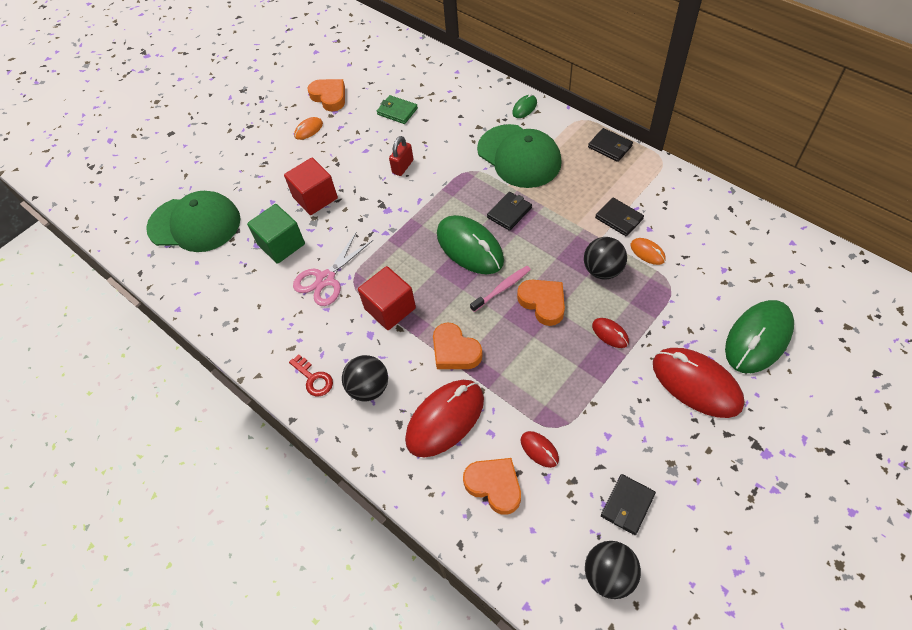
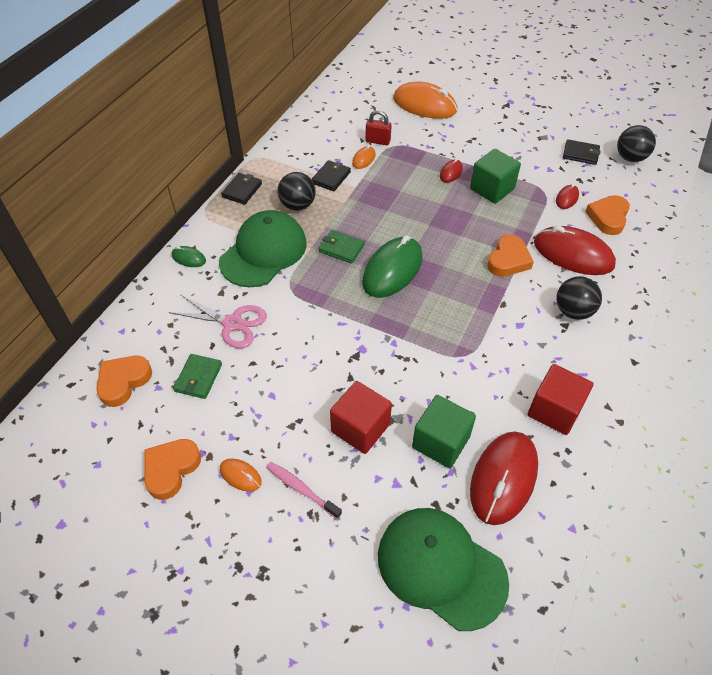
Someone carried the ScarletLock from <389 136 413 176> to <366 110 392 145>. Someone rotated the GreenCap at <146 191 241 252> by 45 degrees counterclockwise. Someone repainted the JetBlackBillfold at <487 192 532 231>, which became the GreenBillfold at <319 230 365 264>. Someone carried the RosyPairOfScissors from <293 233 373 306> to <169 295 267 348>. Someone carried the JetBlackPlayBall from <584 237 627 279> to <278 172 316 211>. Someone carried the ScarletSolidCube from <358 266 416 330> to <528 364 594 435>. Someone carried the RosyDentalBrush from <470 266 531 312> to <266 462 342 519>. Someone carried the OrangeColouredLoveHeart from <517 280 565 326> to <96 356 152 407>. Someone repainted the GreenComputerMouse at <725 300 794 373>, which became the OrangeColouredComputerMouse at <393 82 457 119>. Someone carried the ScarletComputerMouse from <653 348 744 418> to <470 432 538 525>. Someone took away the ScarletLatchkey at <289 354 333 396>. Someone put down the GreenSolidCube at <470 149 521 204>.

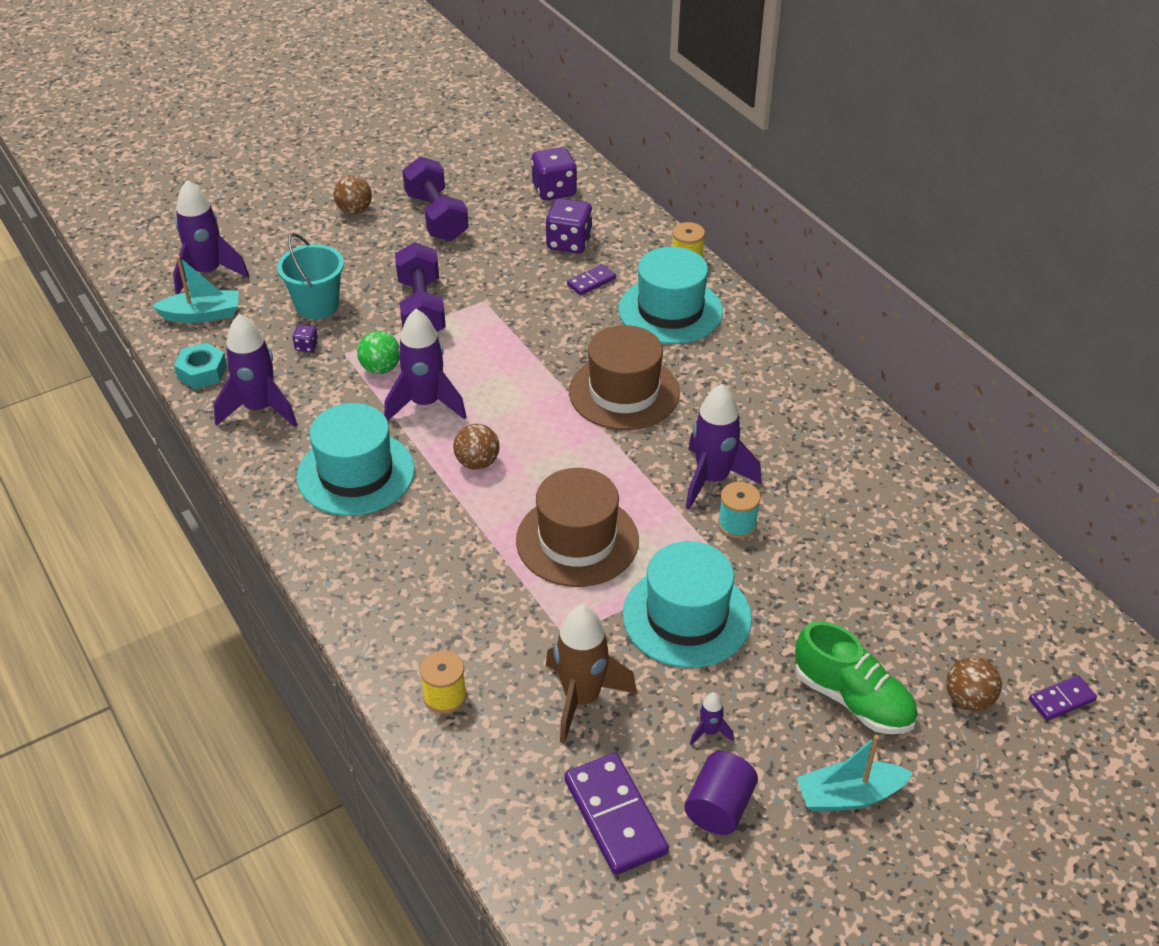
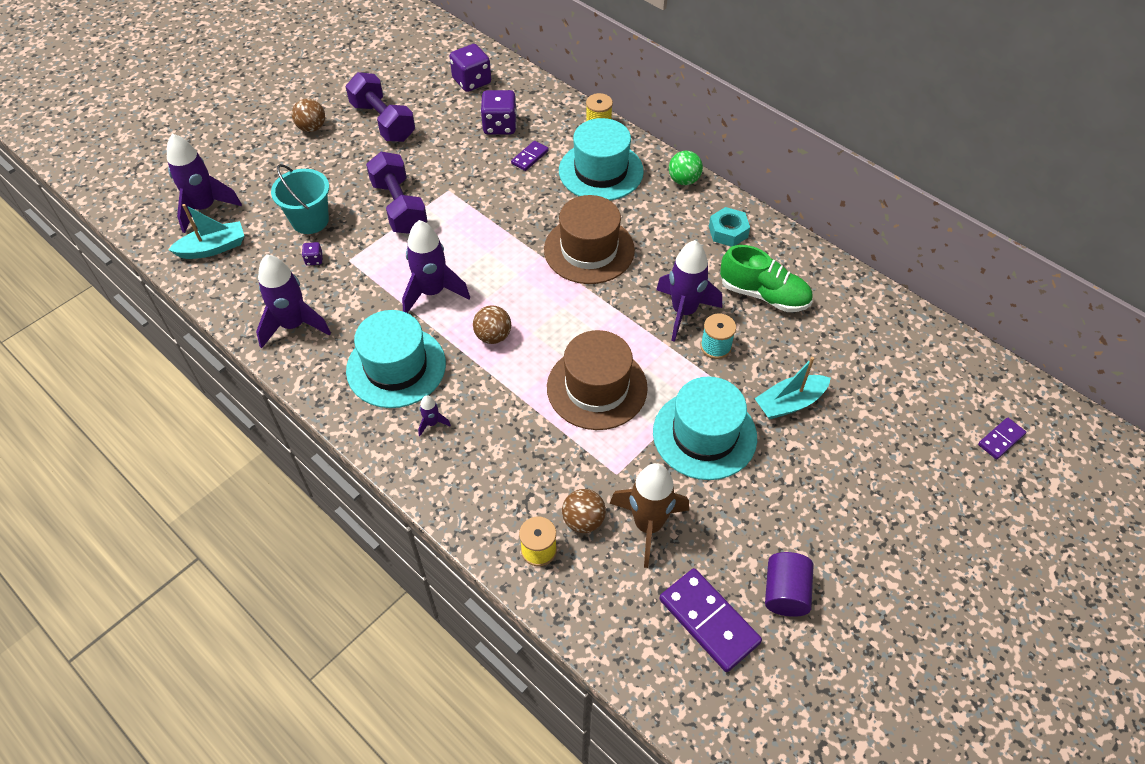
Someone carried the GreenPlayBall from <357 331 400 374> to <669 151 703 185>. Someone carried the TurquoiseNut from <174 343 227 389> to <709 207 750 247>. Someone carried the GreenShoe from <795 621 918 734> to <720 245 812 312>. Someone carried the RussetPlayBall from <946 657 1002 711> to <562 489 606 533>. Someone carried the VioletSpaceship from <690 692 734 745> to <418 395 451 436>. Someone carried the TurquoiseToyBoat from <797 735 913 812> to <754 357 831 420>.

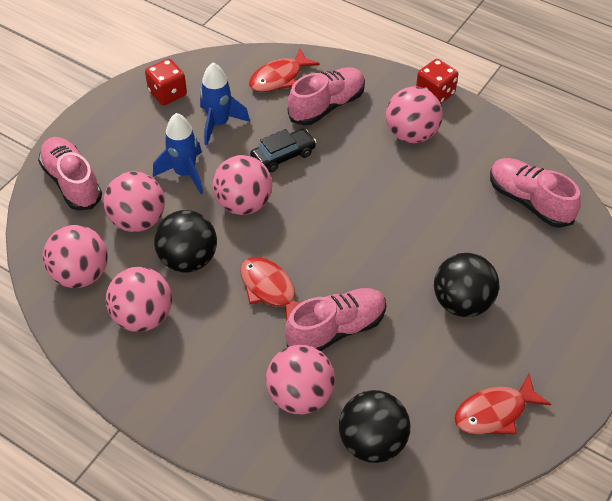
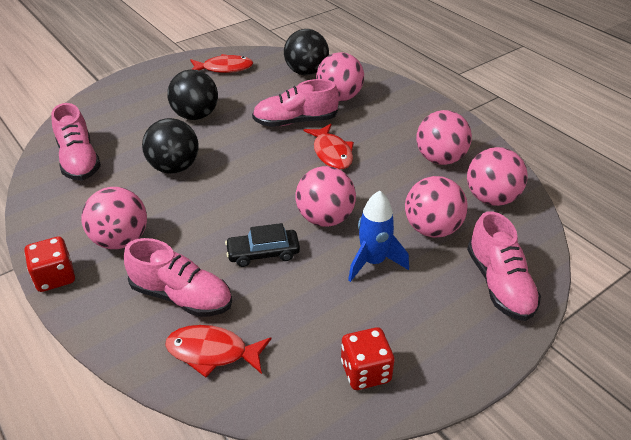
Someone rotated the ScarletFishFigure at <249 49 320 92> by 150 degrees counterclockwise. Someone took away the BlueSpaceship at <200 63 250 145>. Someone rotated the RosyShoe at <288 67 365 125> by 135 degrees counterclockwise. Someone carried the JetBlackPlayBall from <154 210 217 272> to <142 118 199 174>.

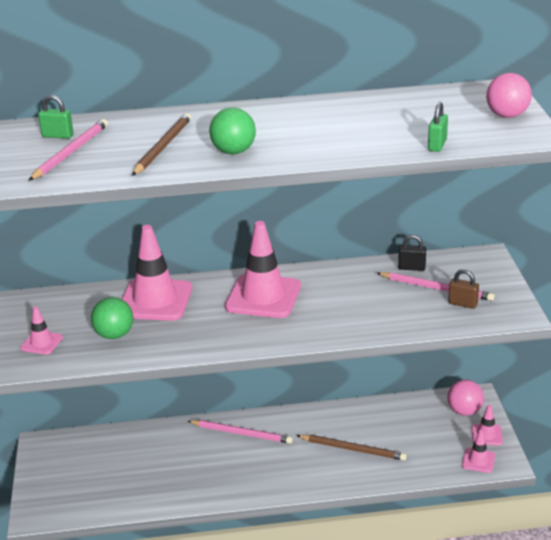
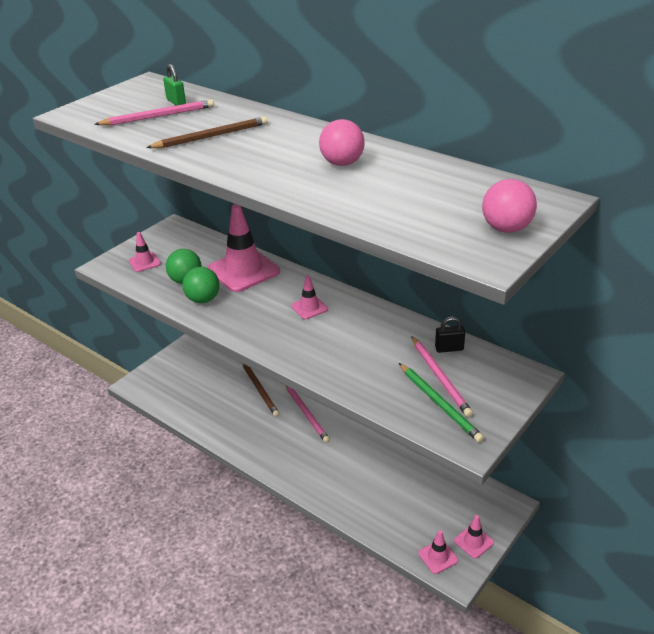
Someone took away the GreenLock at <428 102 448 152>. Someone carried the GreenPlayBall from <209 108 256 154> to <182 267 220 303>. Someone scaled the RosyRoadCone at <225 221 301 318> by 0.48. Someone rotated the JetBlackLock at <398 235 426 271> by 60 degrees counterclockwise. Someone swapped the RussetLock at <448 269 479 309> for the GreenLeadPencil at <399 363 484 443>. Someone carried the RosyPlayBall from <448 380 484 416> to <319 119 365 166>. Someone carried the RussetLeadPencil from <296 435 407 461> to <242 363 280 417>.

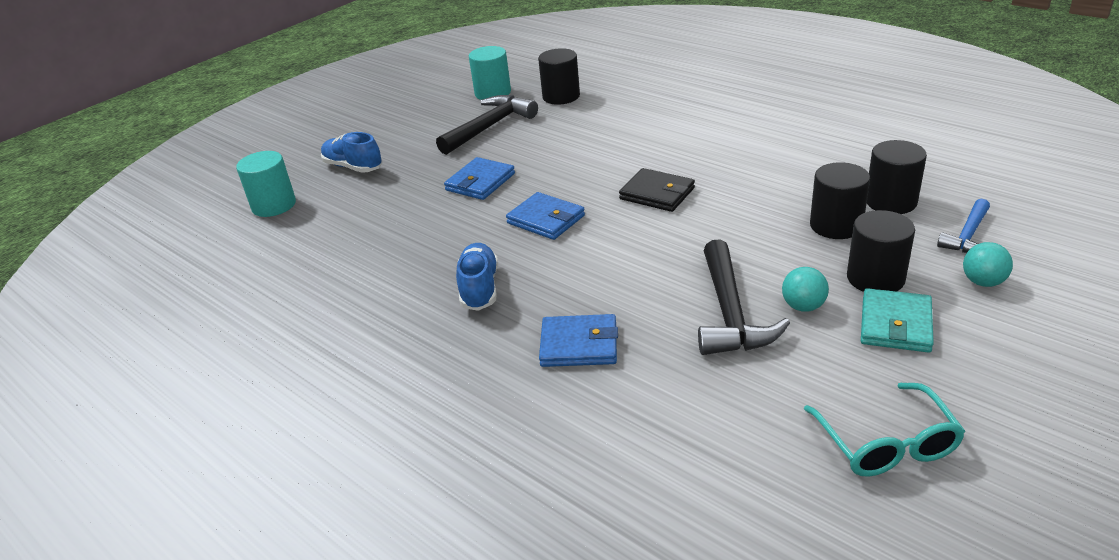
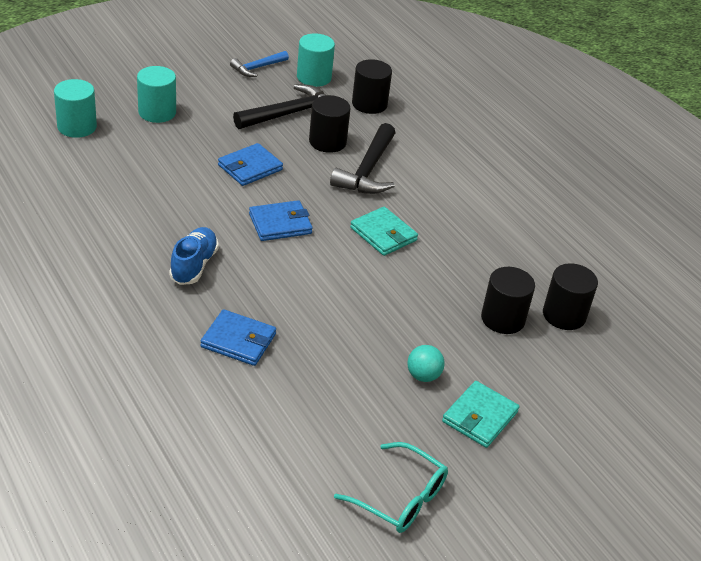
Someone swapped the BlueShoe at <321 132 383 173> for the TurquoiseCylinderShape at <137 66 176 123>. Someone repainted the JetBlackBillfold at <619 168 695 212>, which became the TurquoiseBillfold at <350 207 418 256>. Someone rotated the BlueBillfold at <506 192 585 240> by 75 degrees counterclockwise. Someone carried the BlueClawHammer from <937 199 990 253> to <230 51 289 77>. Someone carried the JetBlackCylinderShape from <847 210 915 292> to <309 95 350 153>. Someone carried the JetBlackClawHammer from <698 239 790 355> to <330 123 395 194>. Someone took away the TurquoisePlayBall at <963 242 1013 287>. Someone rotated the TurquoiseGlasses at <804 383 966 477> by 60 degrees counterclockwise.

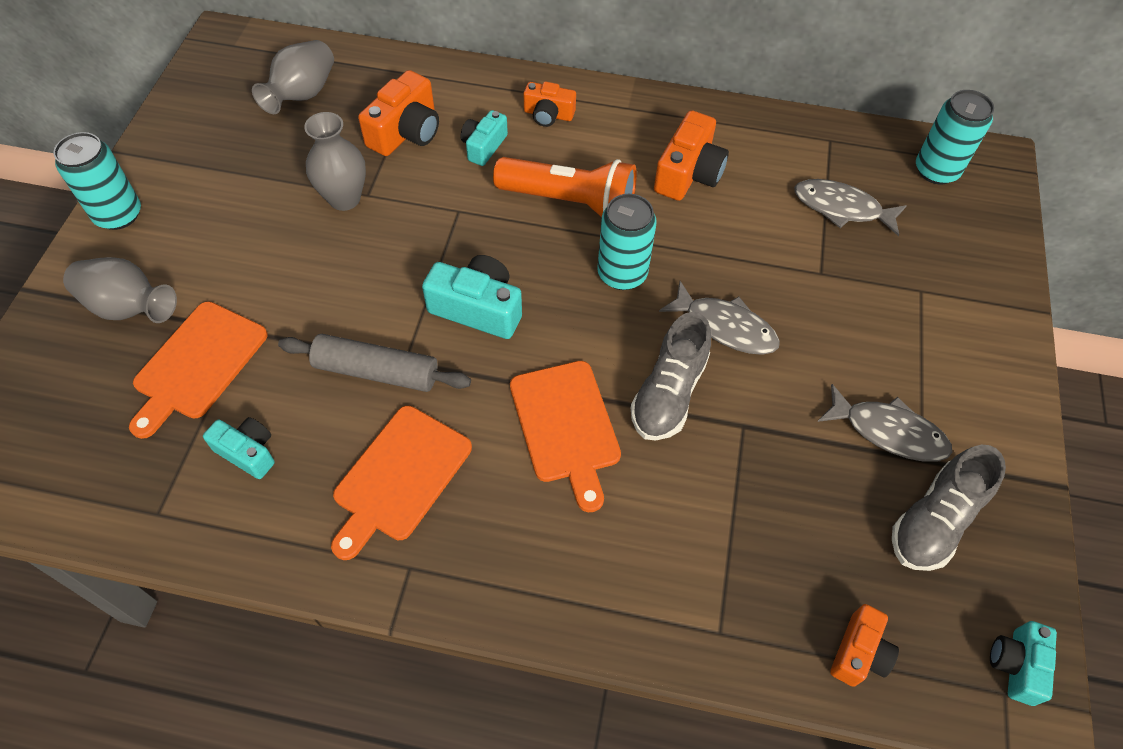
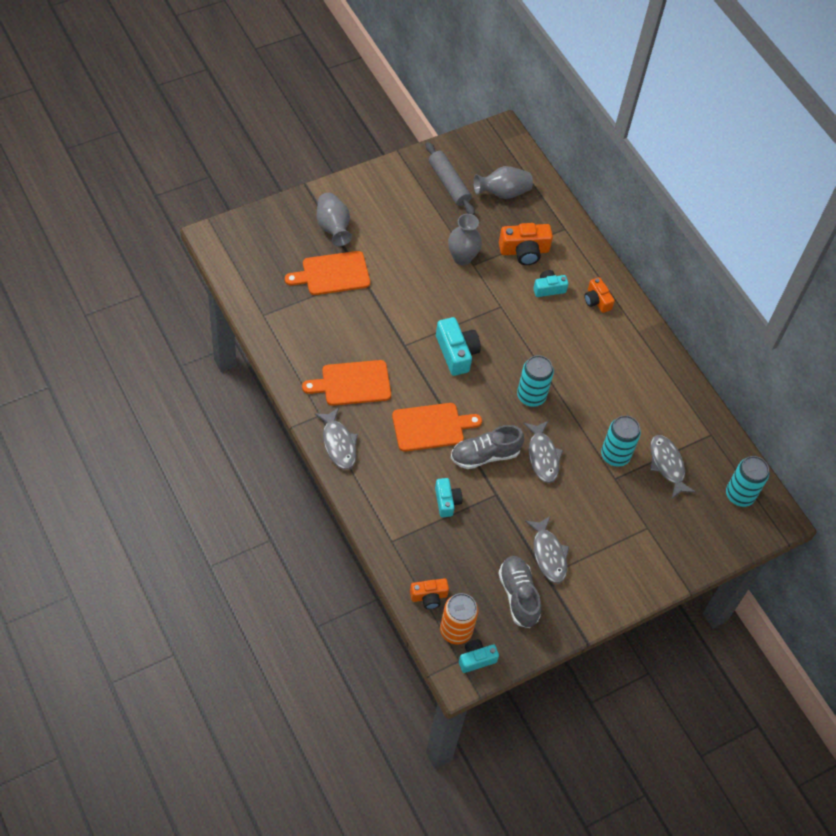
Someone took away the OrangeColouredCamera at <654 110 729 201>. Someone carried the TurquoiseSodaCan from <53 132 141 230> to <601 415 641 467>. Someone took away the OrangeColouredPocketTorch at <493 157 637 217>. Someone carried the GrayRollingPin from <278 334 471 392> to <426 142 475 215>. Someone rotated the OrangeColouredChoppingBoard at <510 361 621 512> by 135 degrees counterclockwise. Someone carried the TurquoiseCamera from <203 417 275 479> to <435 478 462 517>. Someone rotated the GrayShoe at <892 445 1006 571> by 75 degrees clockwise. Someone put down the GrayFishFigure at <314 407 358 469>. Someone put down the OrangeColouredSodaCan at <440 593 478 645>.

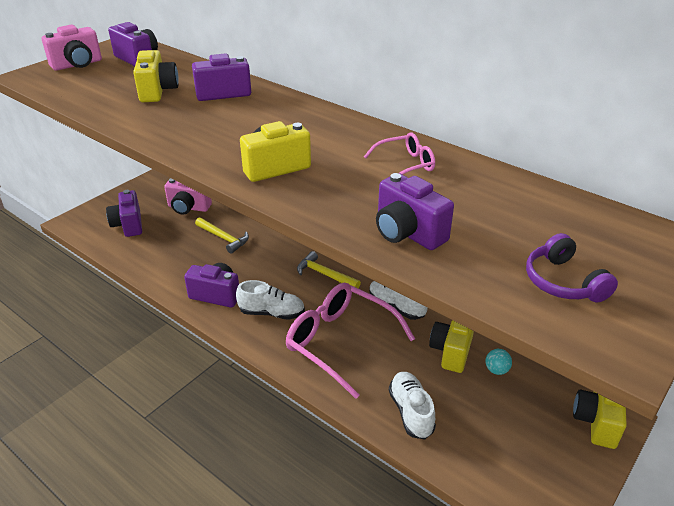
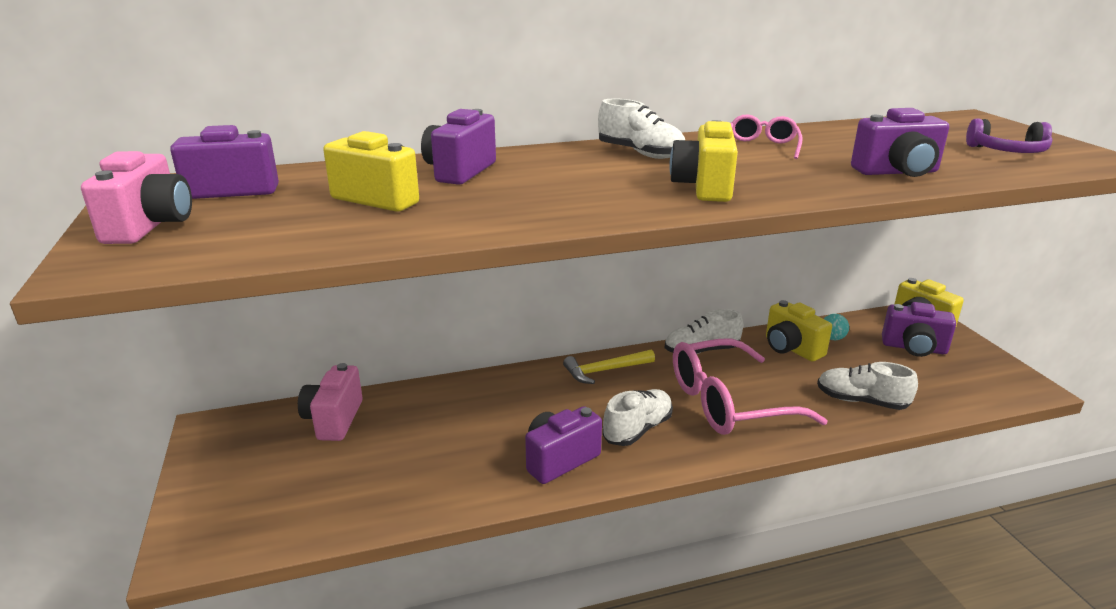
Someone rotated the RosyCamera at <164 178 212 215> by 135 degrees clockwise. Someone carried the VioletCamera from <106 190 142 237> to <882 302 956 357>. Someone took away the YellowClawHammer at <195 217 249 254>. Someone put down the SnowWhiteShoe at <598 98 685 159>.

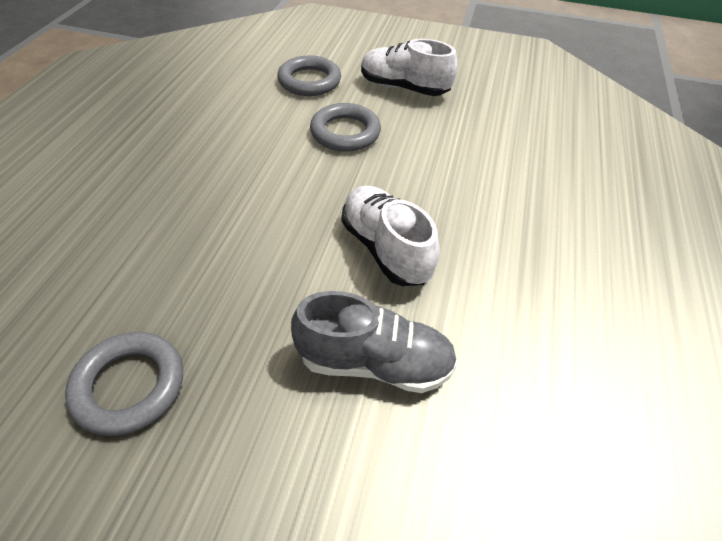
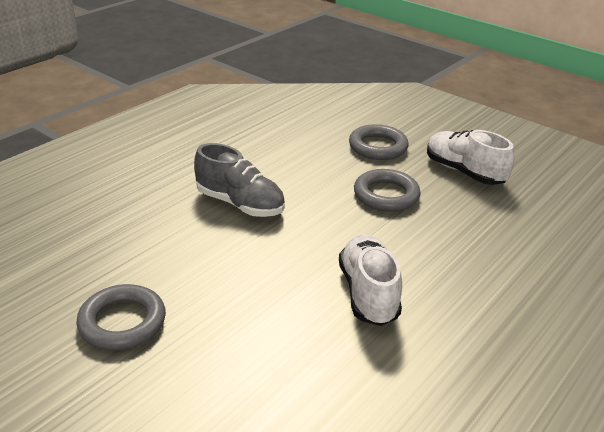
Someone carried the GrayShoe from <291 291 457 393> to <194 143 285 217>.

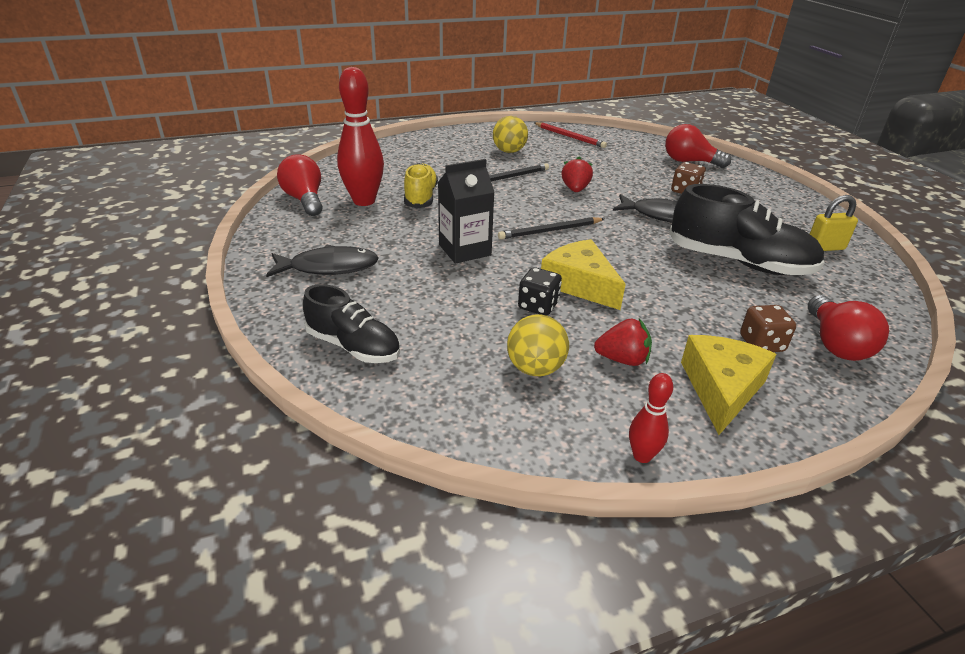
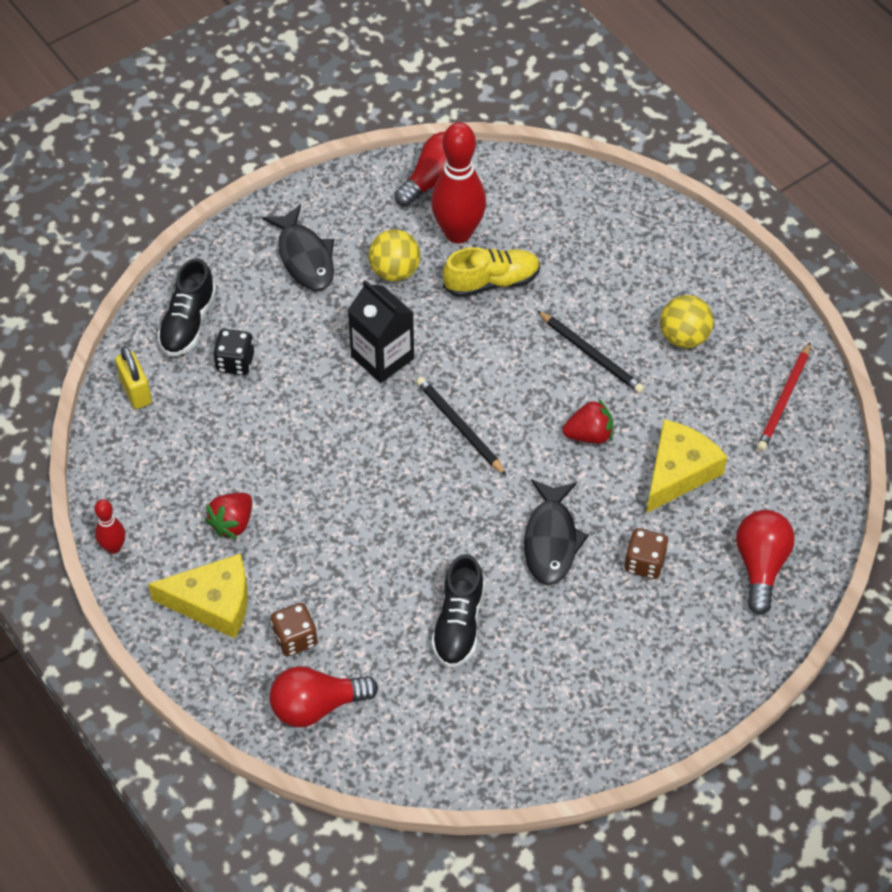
Someone scaled the JetBlackShoe at <669 184 824 275> by 0.63. Someone carried the YellowLock from <810 195 858 251> to <115 346 152 409>. Someone carried the YellowCheese from <541 239 626 310> to <646 419 728 513>. Someone carried the JetBlackGameDie from <518 267 562 316> to <213 329 254 375>. Someone carried the YellowPlayBall from <507 314 569 376> to <368 229 420 282>. Someone rotated the ScarletStrawberry at <594 318 652 366> by 45 degrees clockwise.

